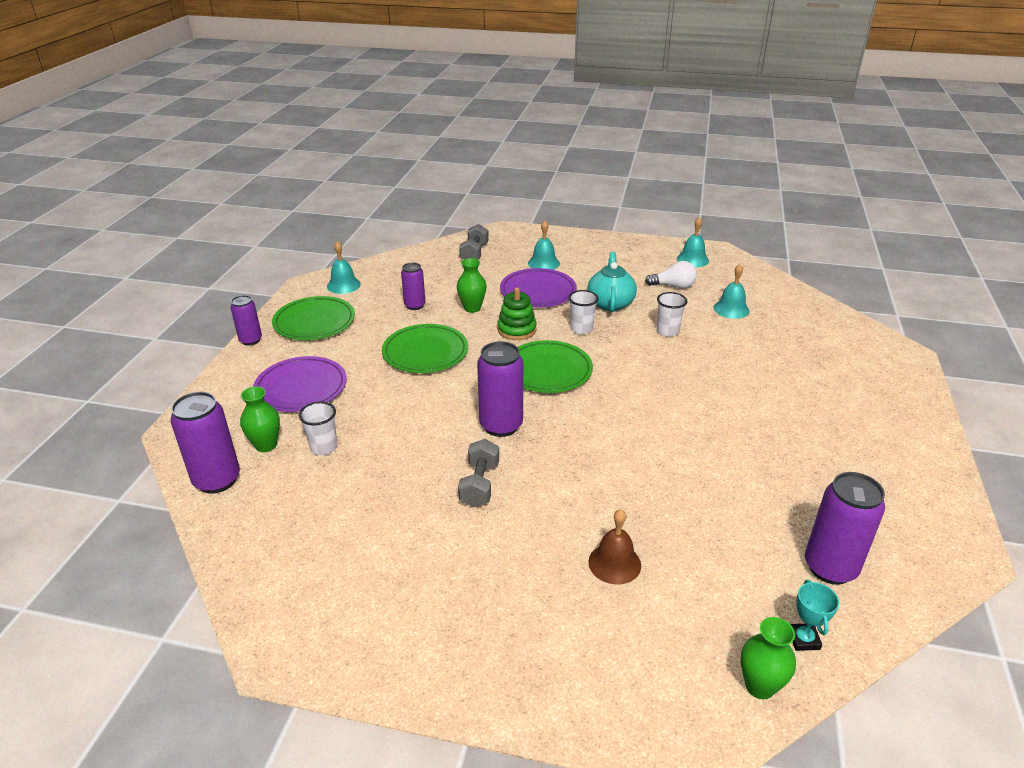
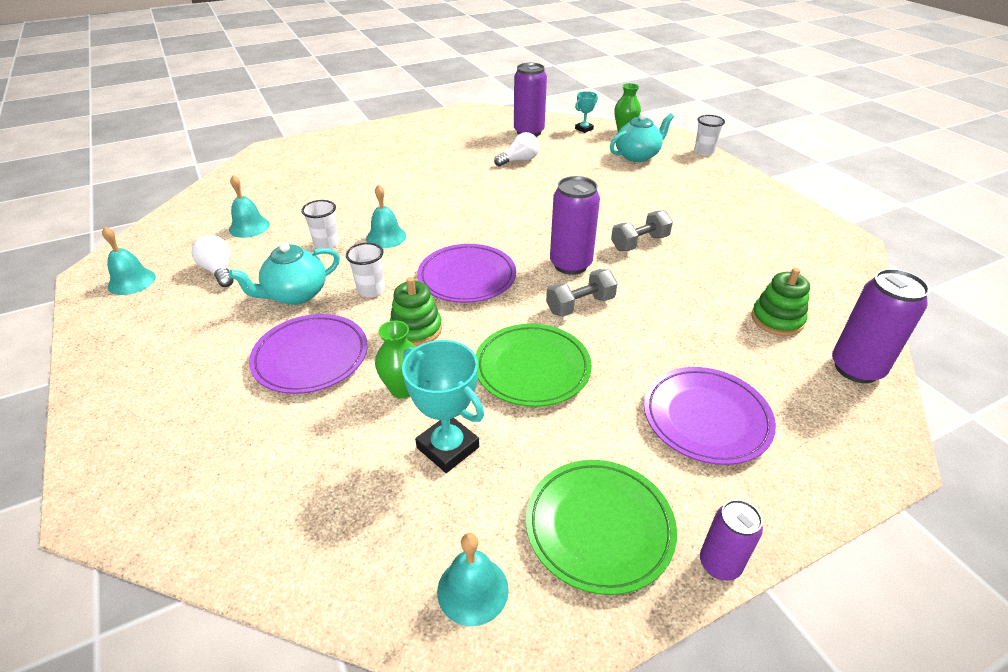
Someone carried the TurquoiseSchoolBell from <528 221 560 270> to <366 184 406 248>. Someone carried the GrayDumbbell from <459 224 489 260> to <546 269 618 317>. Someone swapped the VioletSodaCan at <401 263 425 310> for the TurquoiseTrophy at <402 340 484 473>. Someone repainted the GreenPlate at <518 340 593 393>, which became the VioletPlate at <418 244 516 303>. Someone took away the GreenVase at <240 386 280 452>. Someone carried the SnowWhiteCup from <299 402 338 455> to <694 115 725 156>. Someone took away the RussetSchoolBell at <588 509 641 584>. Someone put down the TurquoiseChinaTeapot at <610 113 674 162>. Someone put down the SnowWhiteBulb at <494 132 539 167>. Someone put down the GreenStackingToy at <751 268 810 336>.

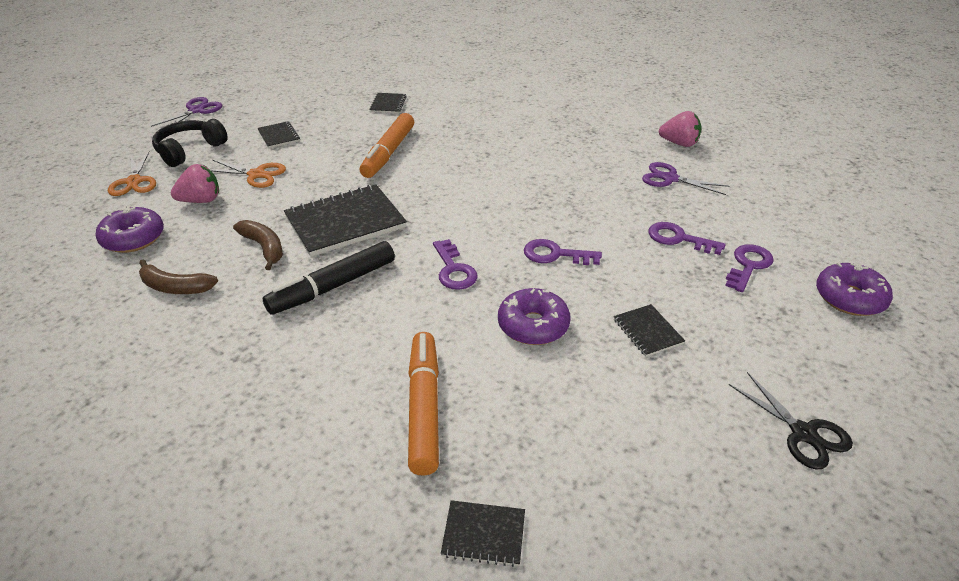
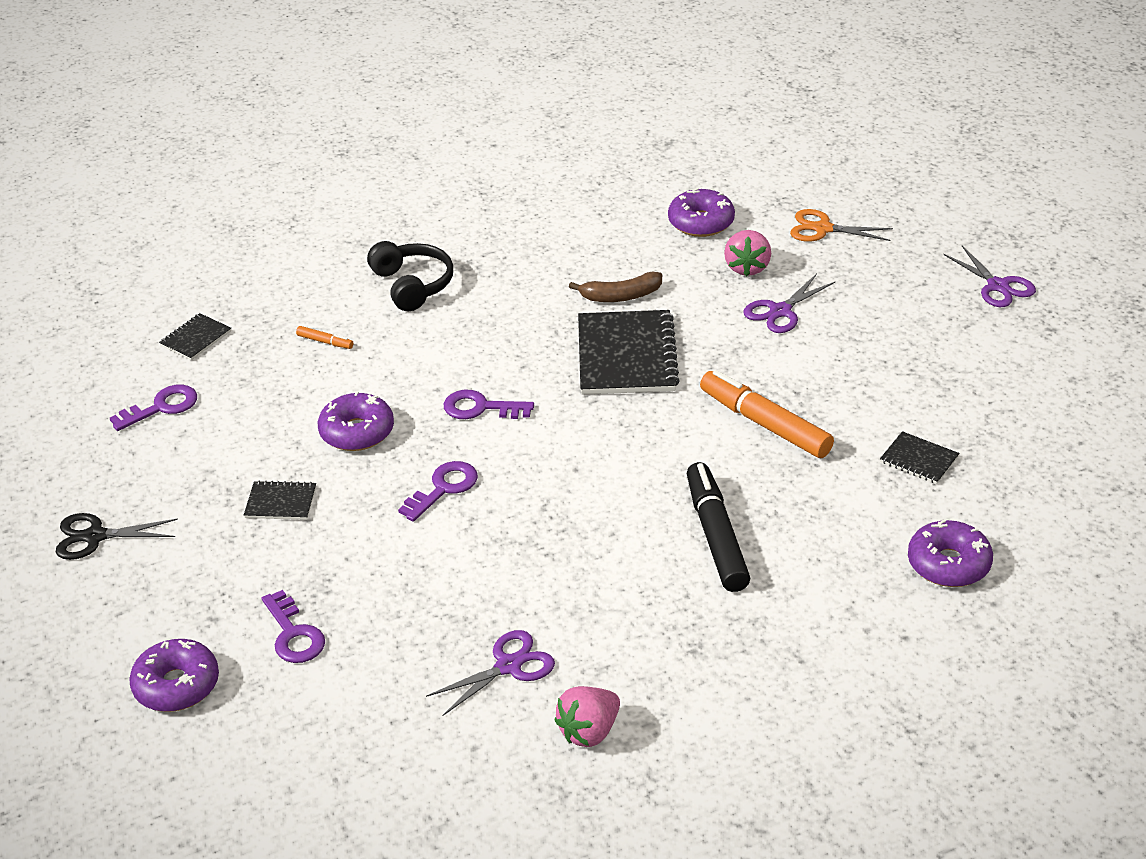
Someone carried the JetBlackHeadphones from <152 119 228 167> to <367 241 453 311>. Someone took away the JetBlackNotepad at <257 121 300 148>. Someone repainted the OrangeColouredPairOfScissors at <211 160 286 188>, which became the VioletPairOfScissors at <743 274 835 333>. Someone carried the VioletLatchkey from <648 222 726 255> to <110 385 197 431>. Someone carried the JetBlackMarkerPen from <263 241 395 315> to <687 462 750 592>. Someone took away the RussetBanana at <139 259 218 294>. Someone scaled the OrangeColouredMarkerPen at <408 332 439 476> by 0.42. Someone put down the VioletDoughnut at <908 520 993 587>.

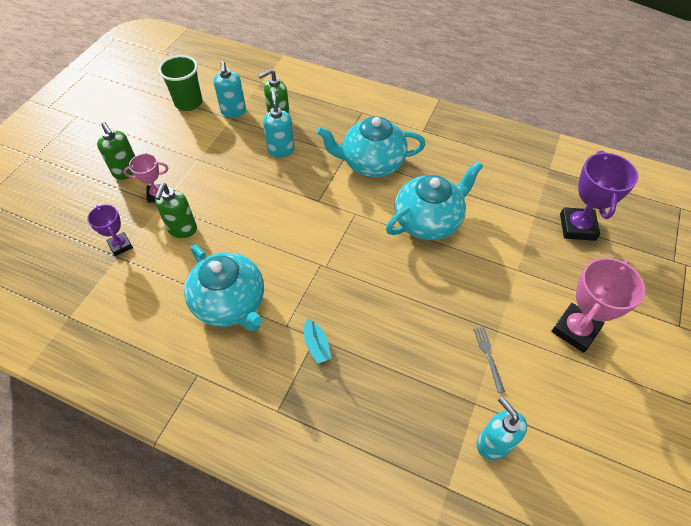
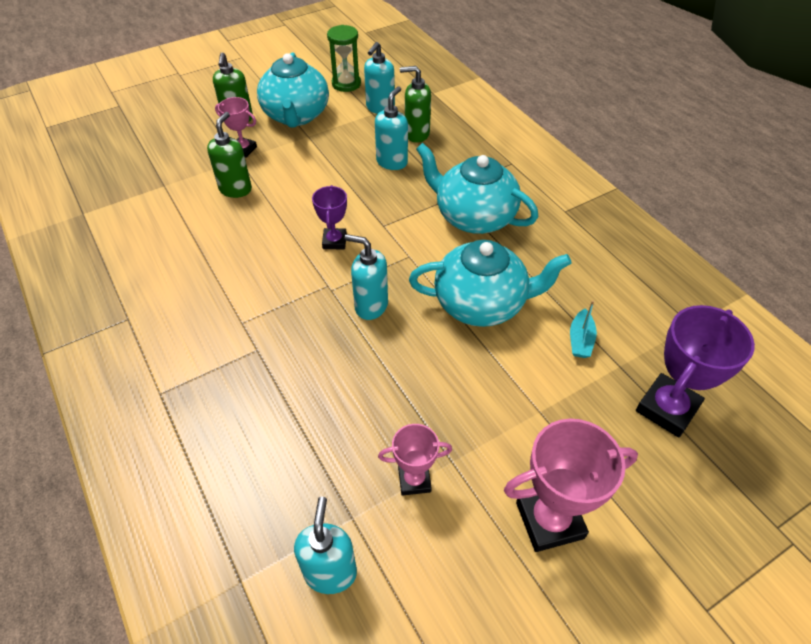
Someone swapped the GreenCup at <158 55 202 111> for the GreenHourglass at <327 25 361 92>. Someone rotated the GreenSoapPump at <155 183 197 238> by 150 degrees clockwise. Someone carried the VioletTrophy from <87 205 133 256> to <312 185 347 249>. Someone carried the TurquoiseChinaTeapot from <184 244 264 331> to <257 52 329 128>. Someone carried the TurquoiseToyBoat from <304 318 331 364> to <570 300 597 358>. Someone swapped the GrayTableFork at <473 327 505 393> for the RosyTrophy at <378 424 452 496>. Someone put down the TurquoiseSoapPump at <344 234 388 320>.

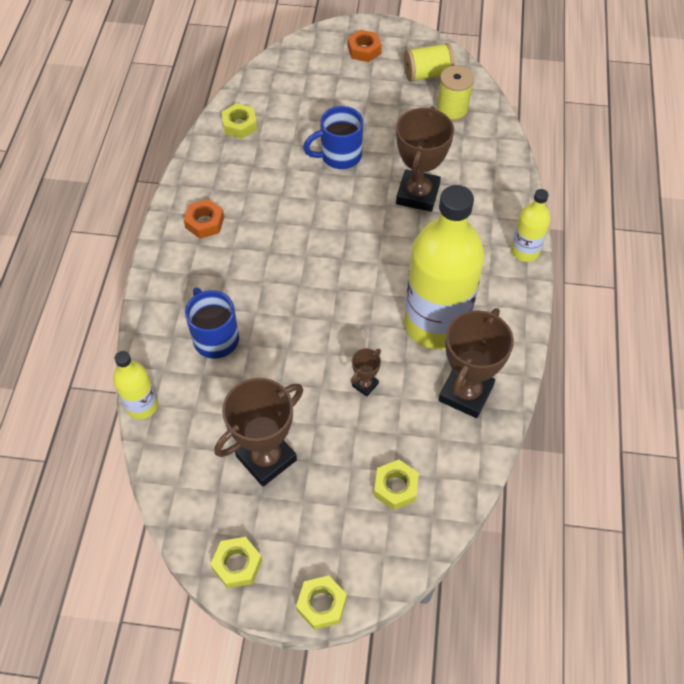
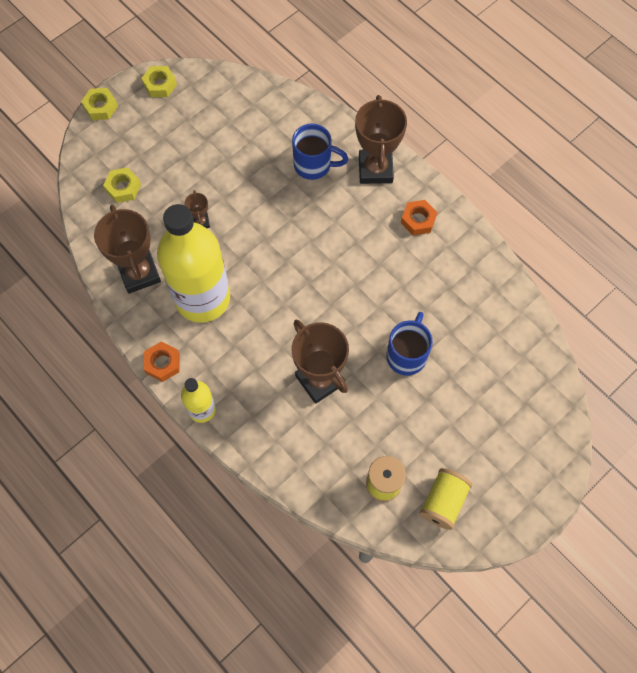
Someone carried the OrangeColouredNut from <348 30 382 62> to <144 342 180 382>. Someone took away the YellowNut at <222 103 257 139>. Someone took away the YellowDrinkBottle at <113 351 158 419>. Someone carried the RussetTrophy from <215 378 303 487> to <355 95 407 184>.

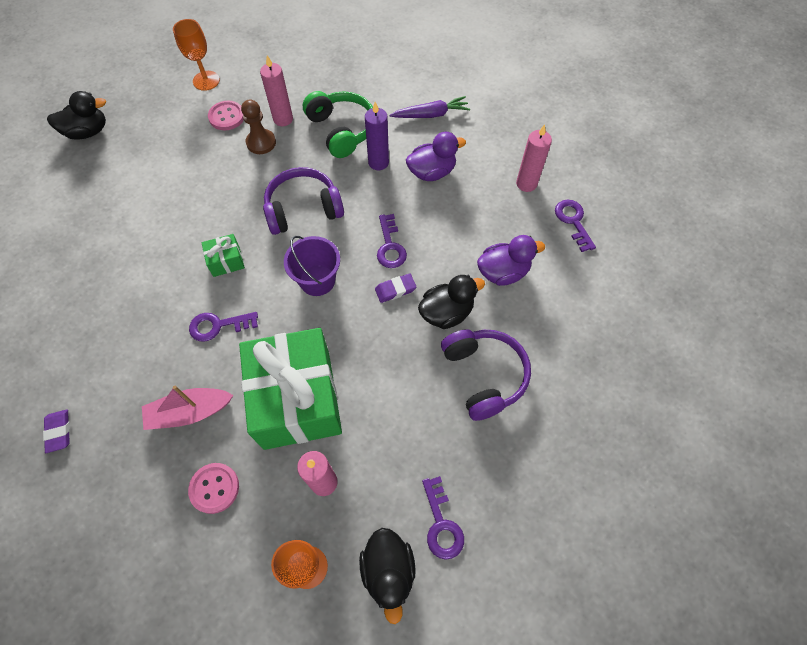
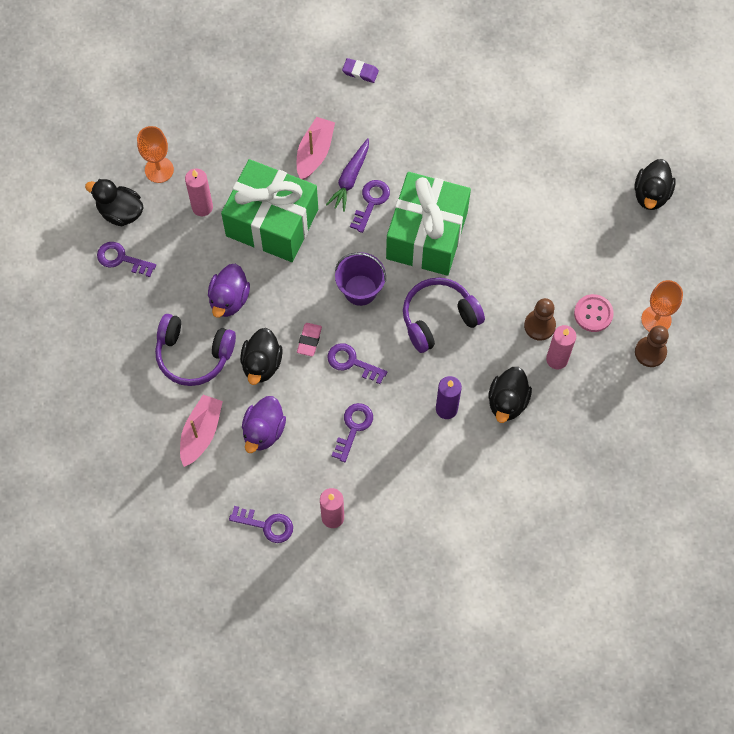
Someone swapped the GreenHeadphones at <303 91 373 158> for the JetBlackDuck at <488 367 532 423>. Someone carried the VioletToyCarrot from <389 96 470 118> to <326 138 369 212>. Someone carried the VioletDuck from <406 132 466 181> to <208 263 250 318>. Someone rotated the VioletHeadphones at <263 167 344 235> by 135 degrees counterclockwise. Someone scaled the GreenPresent at <201 234 245 277> by 2.49. Someone repainted the VioletEraser at <375 274 417 303>, which became the RosyEraser at <297 323 322 356>. Someone took away the RosyShirtButton at <188 463 239 514>. Someone put down the RussetPawn at <635 325 669 367>. Someone put down the RosyToyBoat at <180 395 223 467>. Someone put down the VioletLatchkey at <331 403 373 462>.

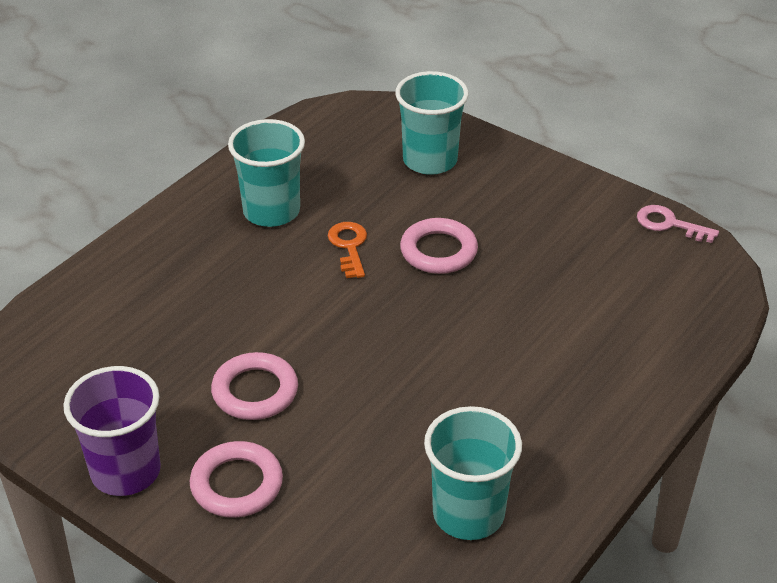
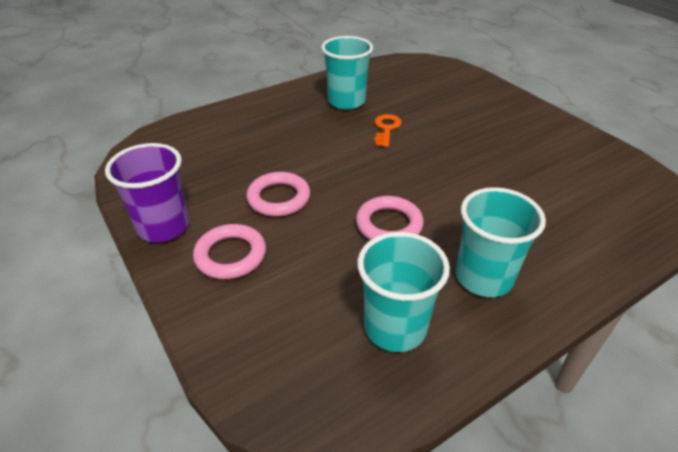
Someone carried the TurquoiseCup from <395 71 469 175> to <456 187 546 297>. Someone took away the RosyLatchkey at <637 205 719 243>. Someone carried the RosyRing from <400 218 478 274> to <356 196 424 240>.

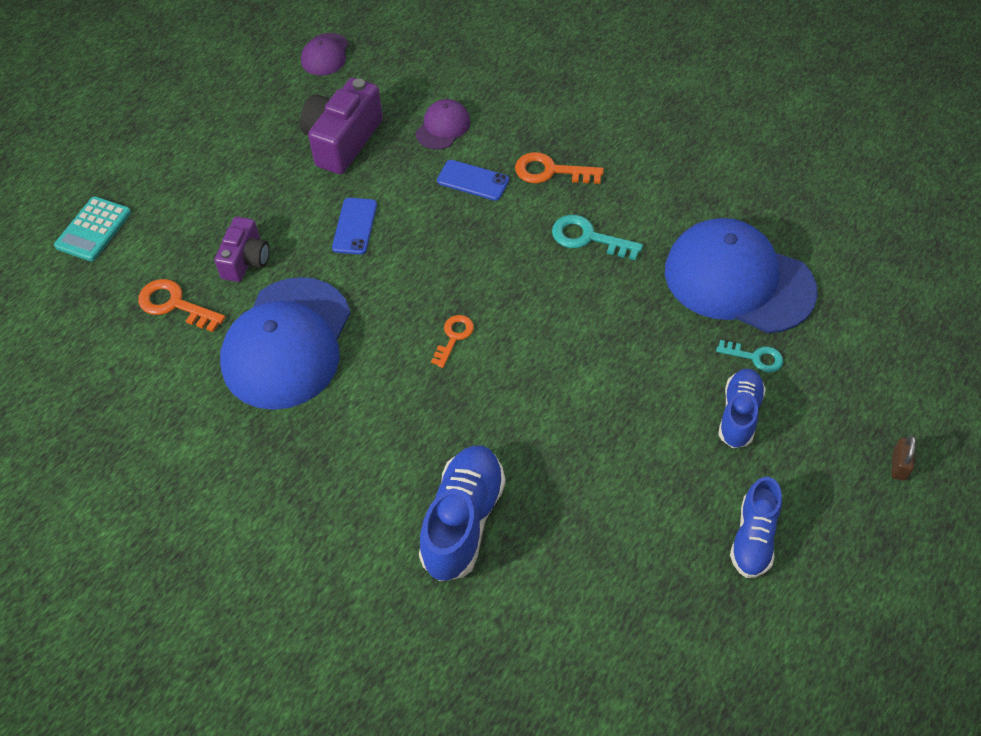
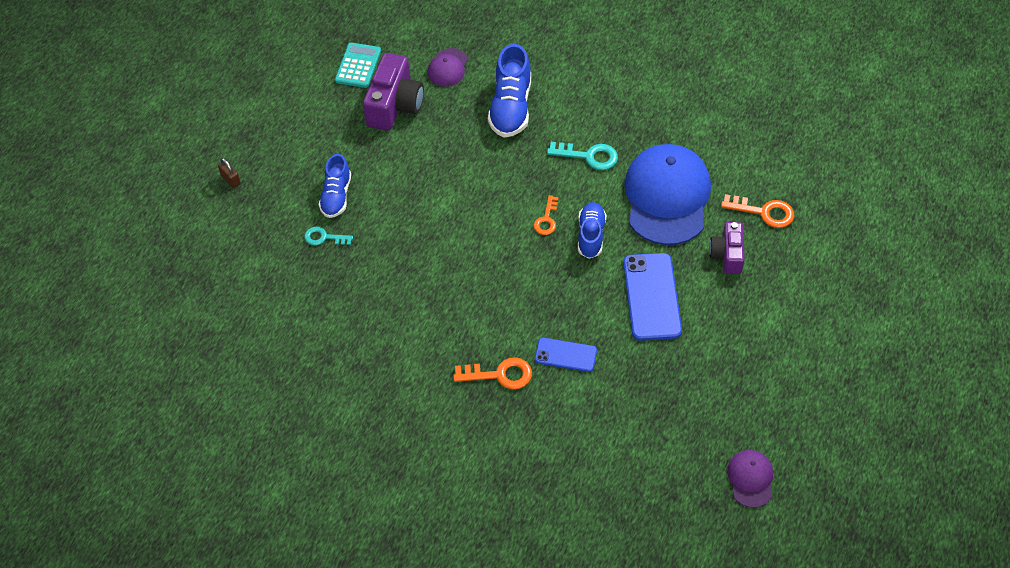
Someone carried the VioletCamera from <300 78 383 174> to <363 53 424 131>. Someone carried the VioletCap from <416 99 470 150> to <428 48 468 86>. Someone carried the TurquoisePocketCalculator from <54 196 131 261> to <335 43 381 88>. Someone scaled the BlueMobilePhone at <332 198 377 255> by 1.71. Someone carried the TurquoiseLatchkey from <552 215 643 260> to <547 142 618 170>. Someone took away the BlueCap at <665 218 818 333>. Someone rotated the RussetLock at <891 436 916 481> by 45 degrees counterclockwise. Someone carried the BlueShoe from <730 477 782 578> to <578 202 607 259>.

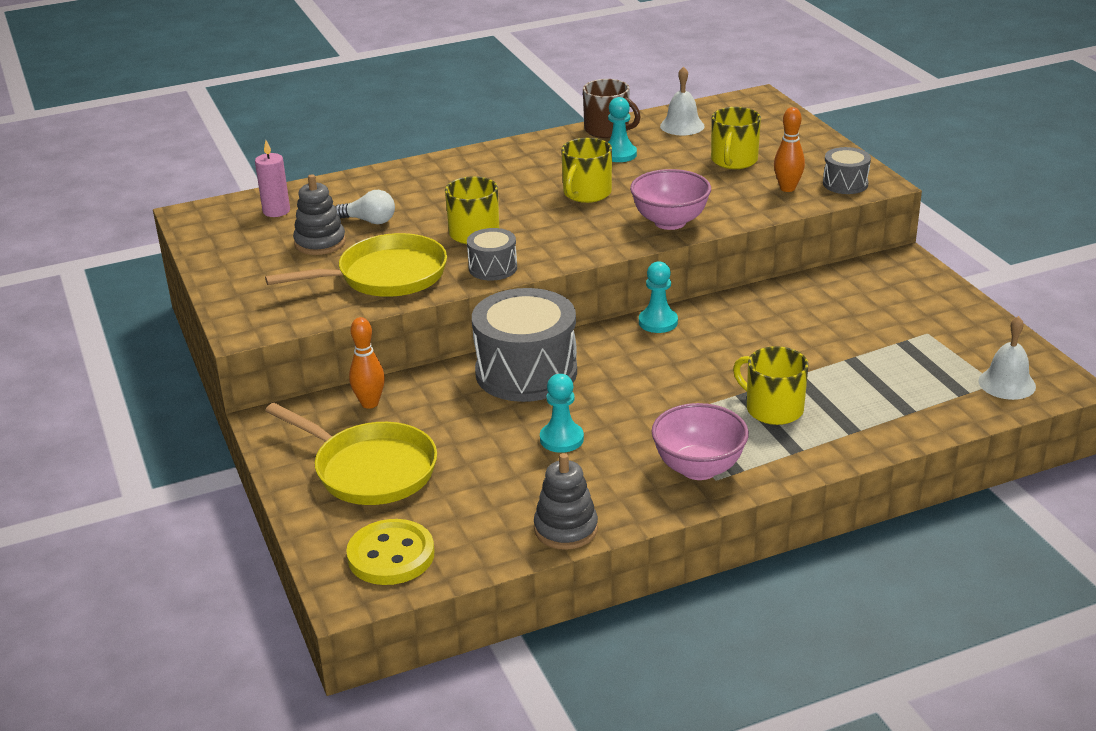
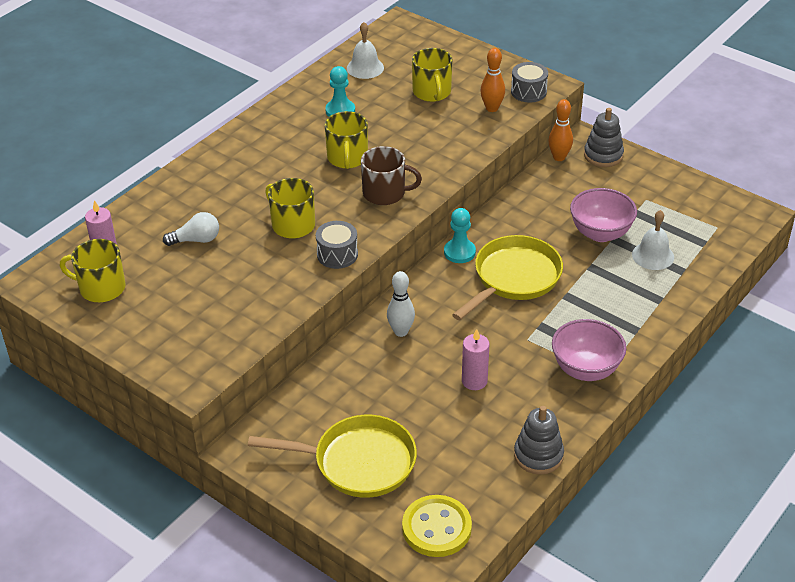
Someone carried the RussetMug from <583 79 641 138> to <361 146 422 205>. Someone carried the RosyDeepDish from <630 169 711 230> to <570 188 637 242>. Someone carried the GrayStackingToy from <293 174 346 255> to <584 108 624 167>. Someone carried the YellowPan from <265 233 447 297> to <452 235 563 320>. Someone swapped the GrayToyDrum at <472 288 577 402> for the SnowWhiteTenpin at <387 271 415 337>. Someone carried the SnowWhiteSchoolBell from <978 316 1036 400> to <632 210 674 270>. Someone carried the OrangeColouredTenpin from <349 317 385 409> to <548 99 573 161>. Someone carried the YellowMug from <733 346 808 425> to <60 239 125 302>. Someone swapped the TurquoisePawn at <540 374 584 453> for the RosyWaxCandle at <462 329 490 390>.

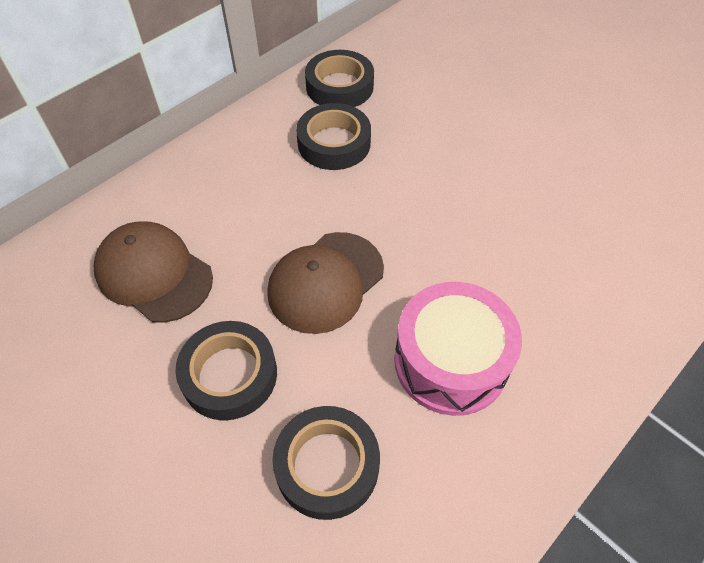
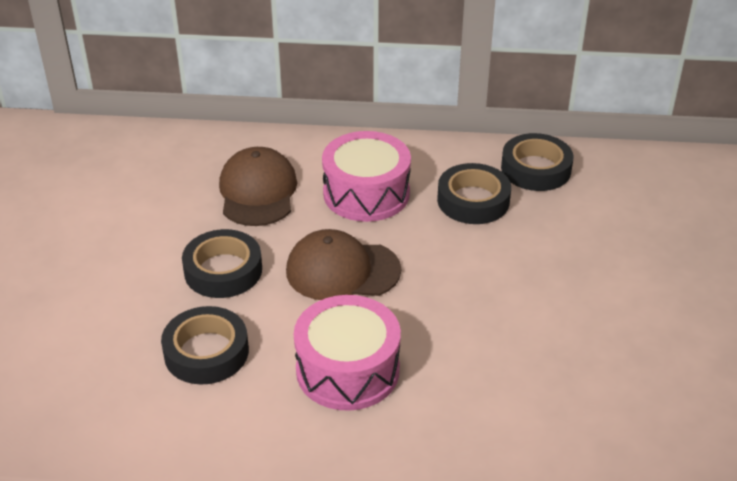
Someone put down the RosyToyDrum at <322 131 411 222>.

